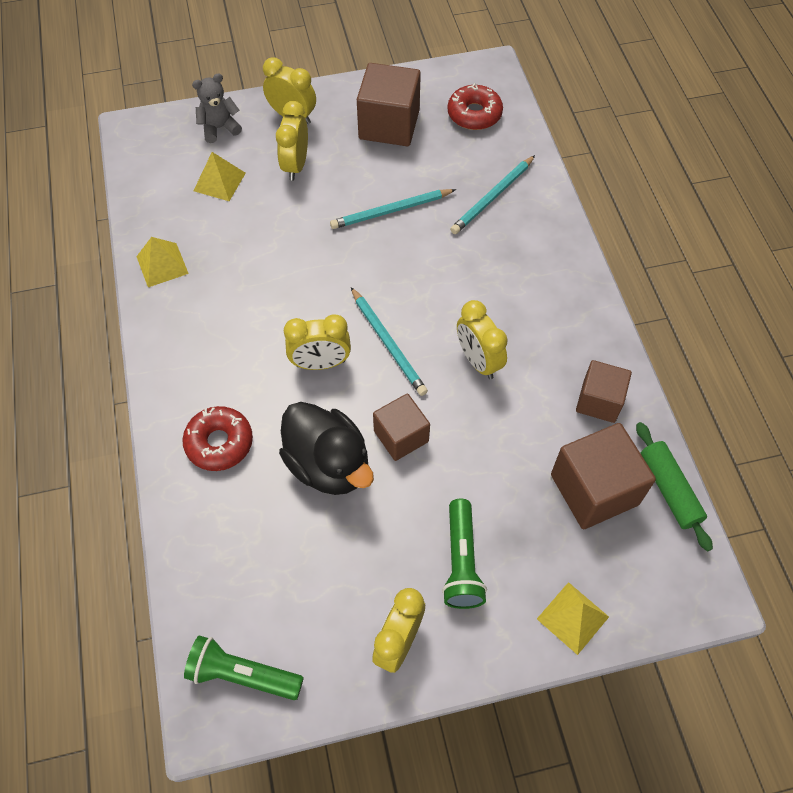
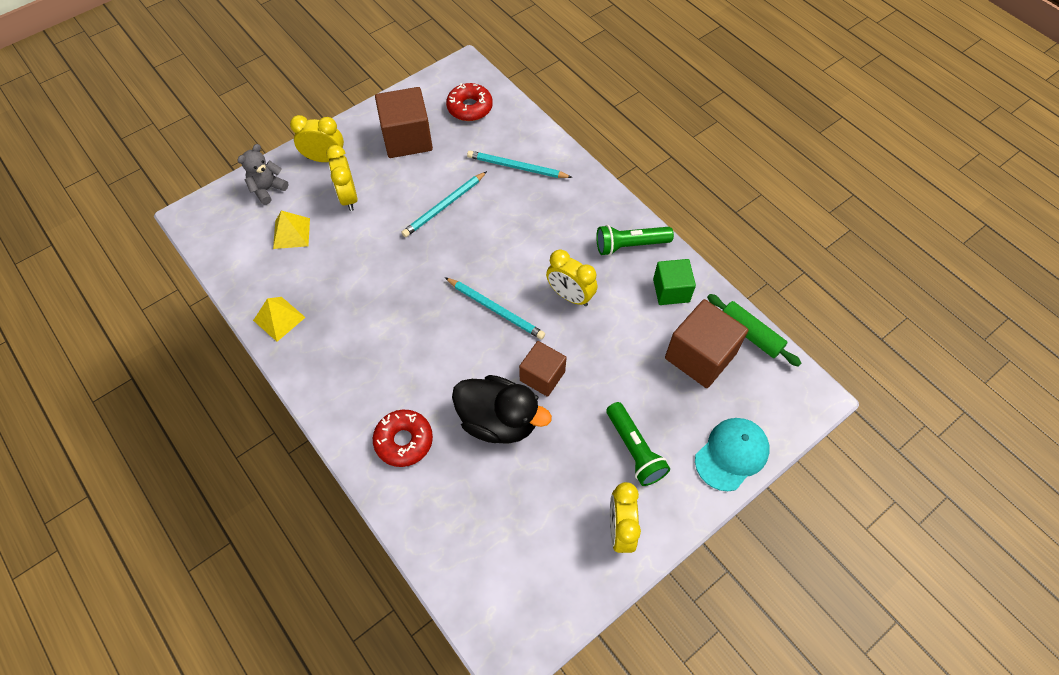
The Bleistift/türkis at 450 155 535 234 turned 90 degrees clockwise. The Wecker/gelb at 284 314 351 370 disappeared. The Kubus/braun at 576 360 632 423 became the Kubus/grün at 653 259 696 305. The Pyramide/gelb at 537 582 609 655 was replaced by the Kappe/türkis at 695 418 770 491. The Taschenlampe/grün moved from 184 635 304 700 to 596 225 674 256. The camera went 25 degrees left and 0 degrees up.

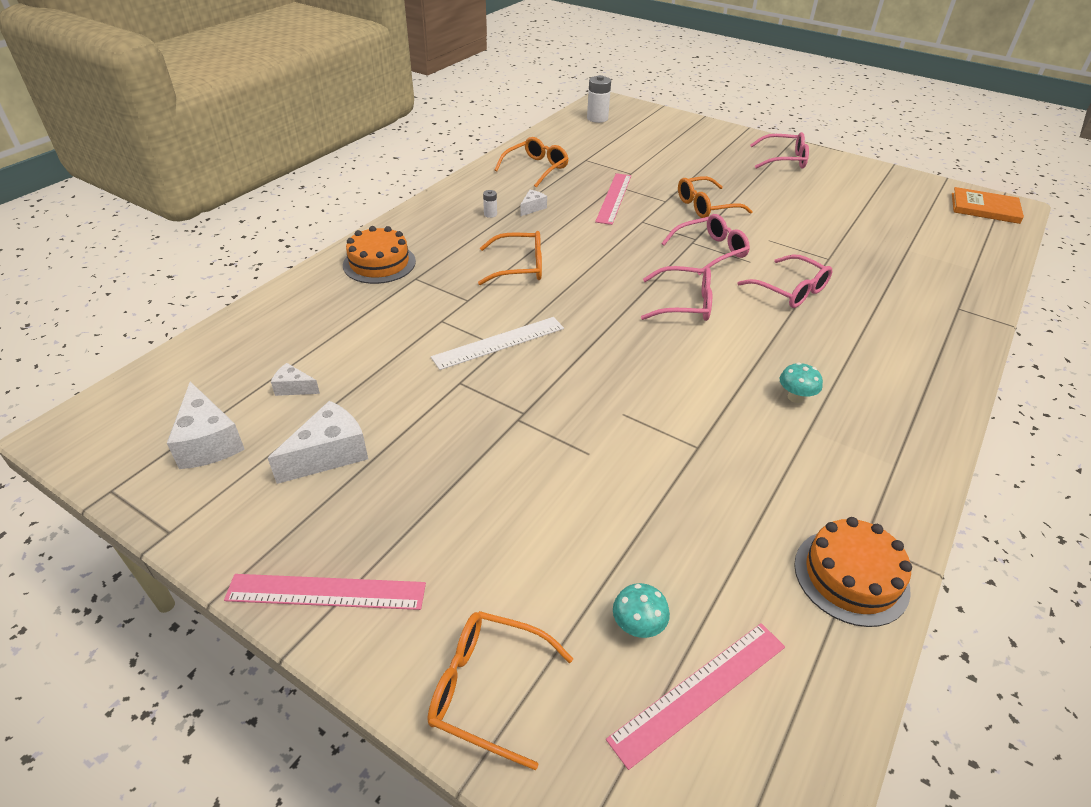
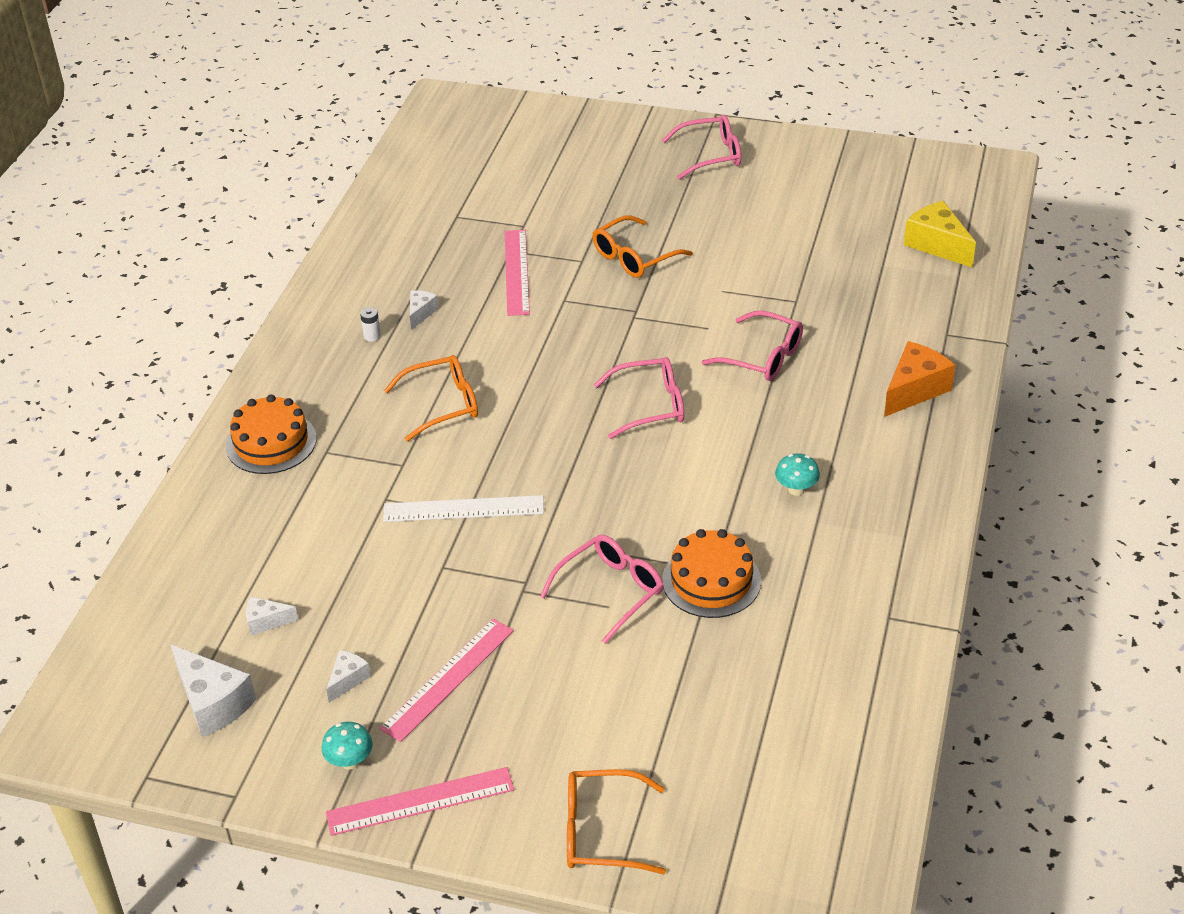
The Batterie/weiß at 587 75 611 123 disappeared. The Brille/orange at 495 137 569 188 disappeared. The Buch/orange at 952 187 1024 224 disappeared. The Brille/rosa moved from 662 214 750 275 to 540 535 664 644. The Lineal/weiß at 431 317 564 370 turned 45 degrees clockwise. The Käse/weiß at 268 401 368 484 changed to 0.54 times the size. The Kuchen/orange moved from 794 517 912 627 to 662 529 761 618. The Pilz/türkis moved from 613 583 670 638 to 322 722 373 769. The Lineal/rosa moved from 606 623 785 770 to 380 619 514 742. The Käse/gelb at 904 201 976 267 appeared. The Käse/orange at 884 341 955 417 appeared. The camera went 15 degrees left and 0 degrees up.

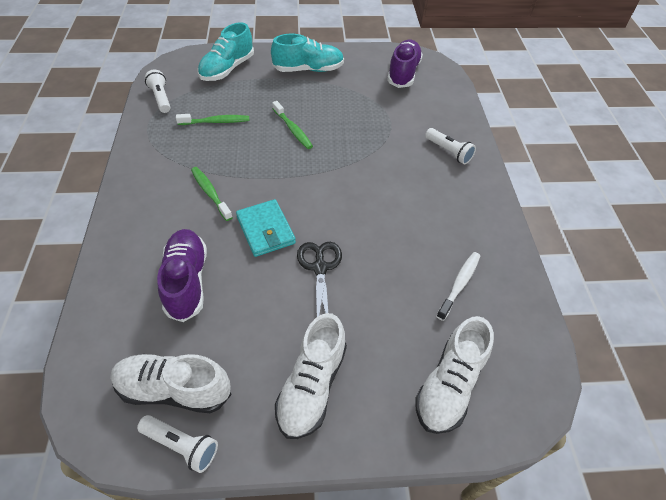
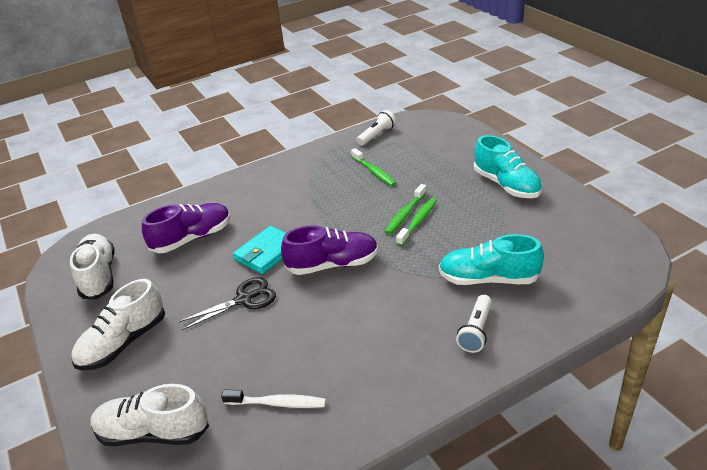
The Schuh/türkis moved from 198 22 254 81 to 439 234 544 285. The Schuh/lila moved from 387 40 423 88 to 281 225 378 275. The Zahnbürste/grün moved from 191 167 233 221 to 396 198 437 246. The Schuh/weiß at 275 313 347 439 turned 45 degrees counterclockwise. The Taschenlampe/weiß at 137 415 218 473 disappeared. The camera went 70 degrees right and 15 degrees down.

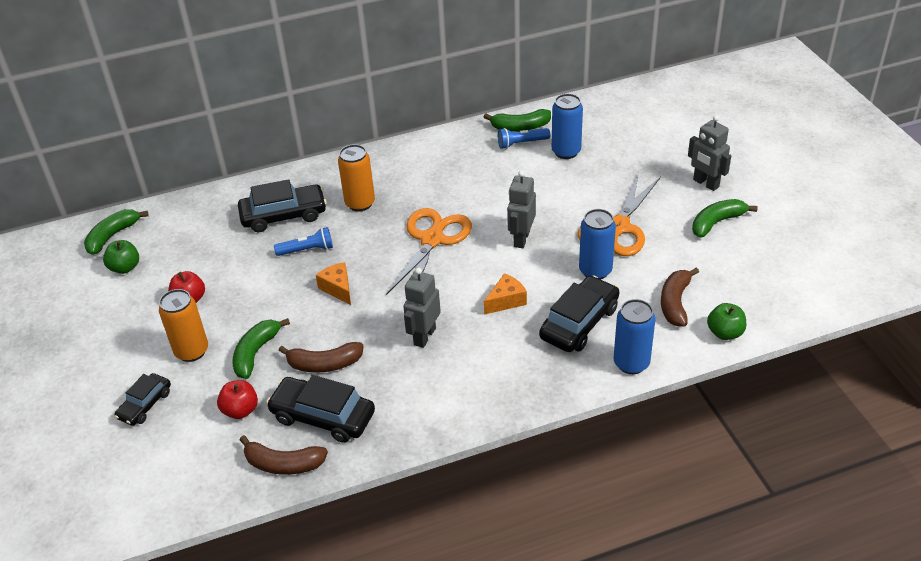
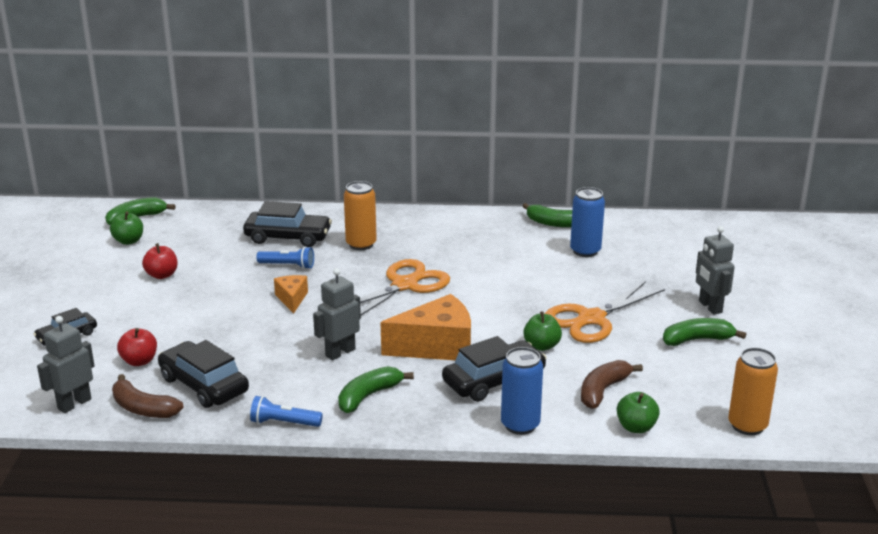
The Taschenlampe/blau moved from 498 128 550 149 to 250 396 323 427. The Roboter/grau moved from 507 170 536 248 to 37 316 95 413. The Dose/blau at 579 209 616 280 was replaced by the Apfel/grün at 523 311 562 351. The Käse/orange at 484 273 527 315 changed to 1.92 times the size. The Dose/orange moved from 159 289 208 362 to 728 348 778 435. The Banane/grün moved from 232 318 290 379 to 338 366 414 413. The Banane/braun at 279 342 364 373 disappeared. The camera went 20 degrees right and 15 degrees down.

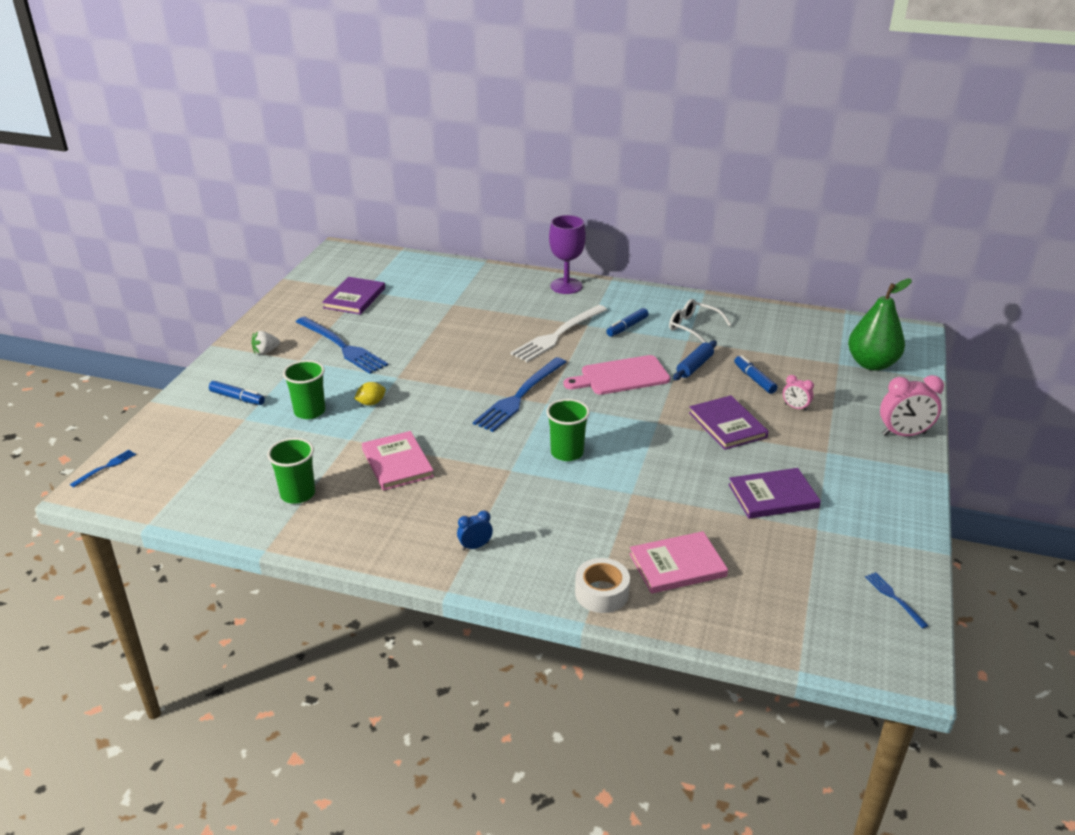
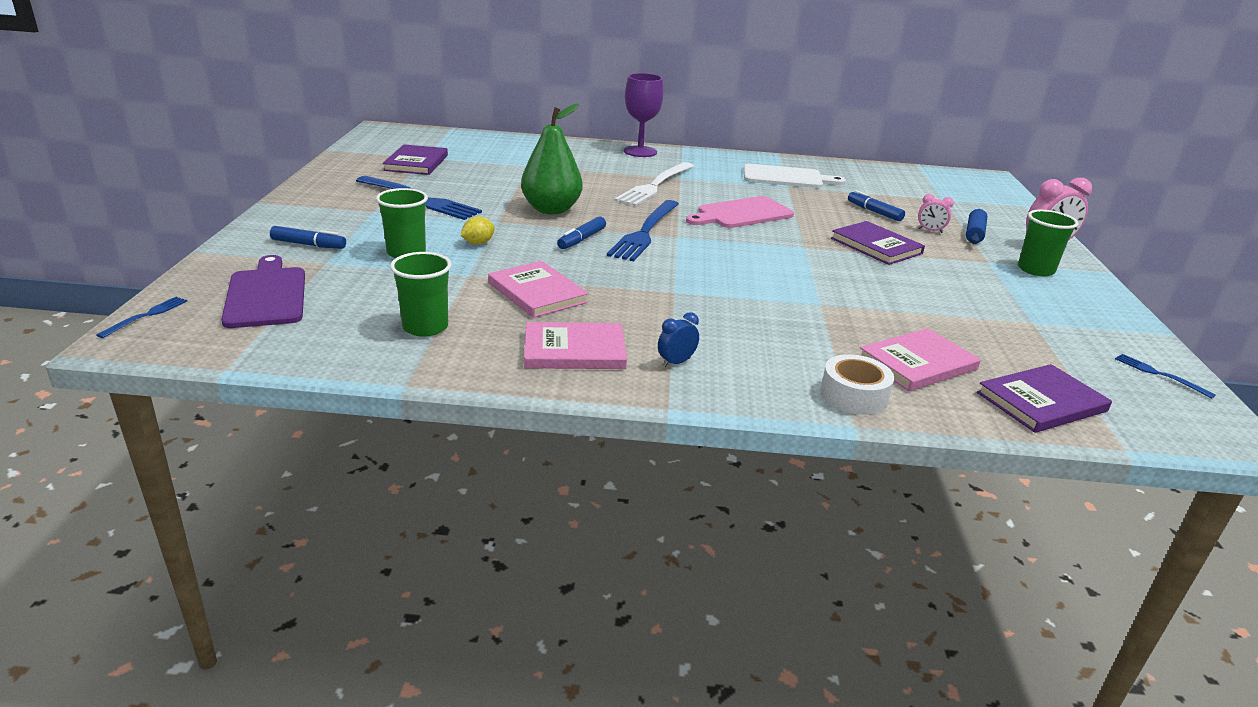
The Birne/grün moved from 848 279 912 371 to 521 104 583 214. The Brille/weiß at 669 299 731 343 was replaced by the Schneidebrett/weiß at 744 164 846 188. The Filzstift/blau moved from 606 308 648 337 to 557 216 606 249. The Erdbeere/weiß at 251 331 280 355 disappeared. The Nudelholz/blau moved from 673 341 717 380 to 966 209 987 244. The Becher/grün moved from 546 399 590 461 to 1018 210 1078 276. The Buch/lila moved from 728 468 821 519 to 977 364 1112 433. The Schneidebrett/lila at 221 255 305 328 appeared. The Buch/rosa at 524 322 627 369 appeared. The camera went 15 degrees left and 5 degrees down.

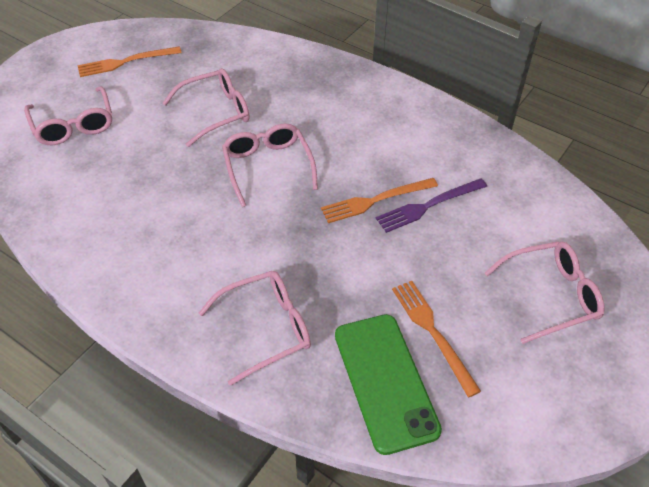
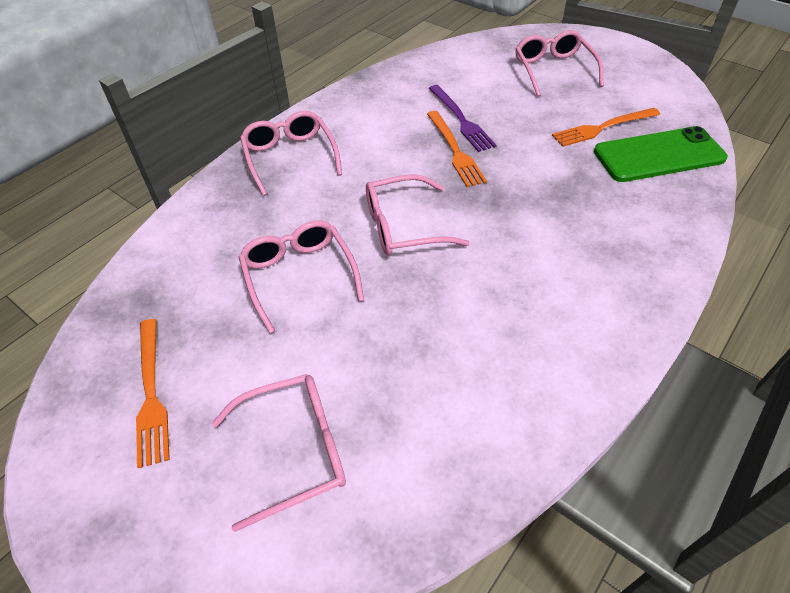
The Brille/rosa moved from 199 271 311 386 to 240 111 342 196. The camera went 85 degrees left and 0 degrees up.

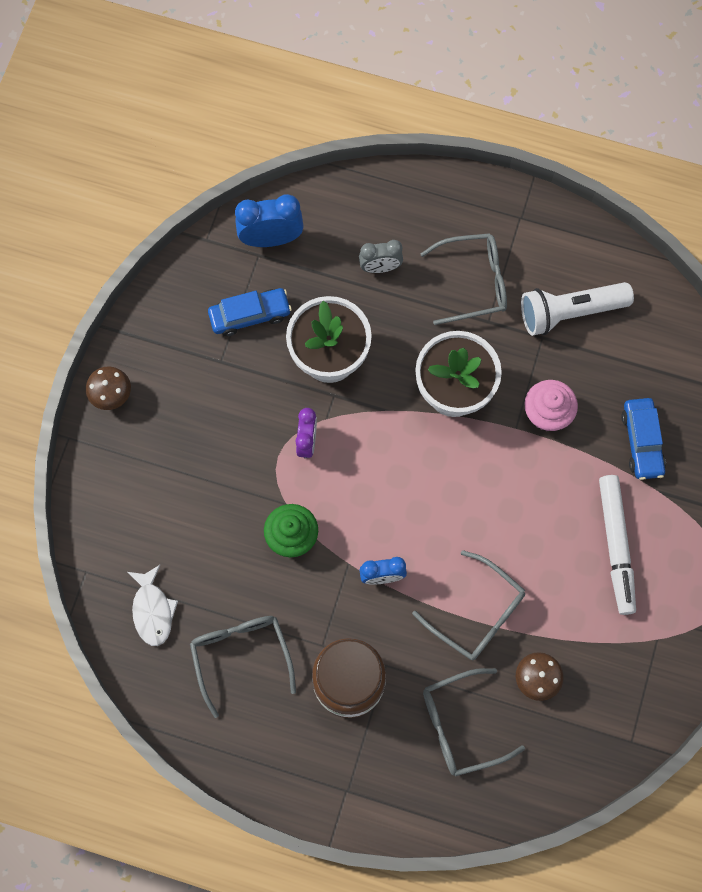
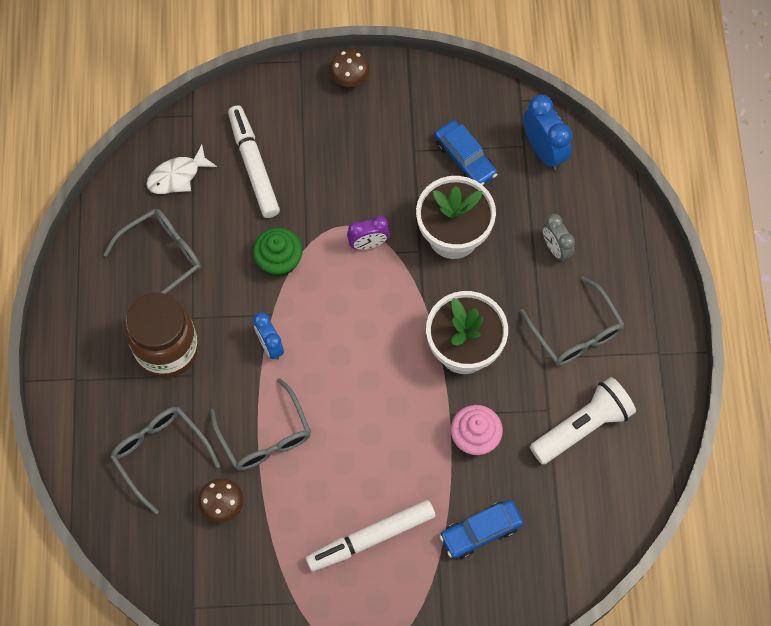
The Taschenlampe/weiß at 521 282 634 336 turned 90 degrees clockwise. The Brille/grau at 412 550 525 660 turned 45 degrees counterclockwise. The Filzstift/weiß at 228 106 280 218 appeared. The camera went 70 degrees right and 5 degrees down.

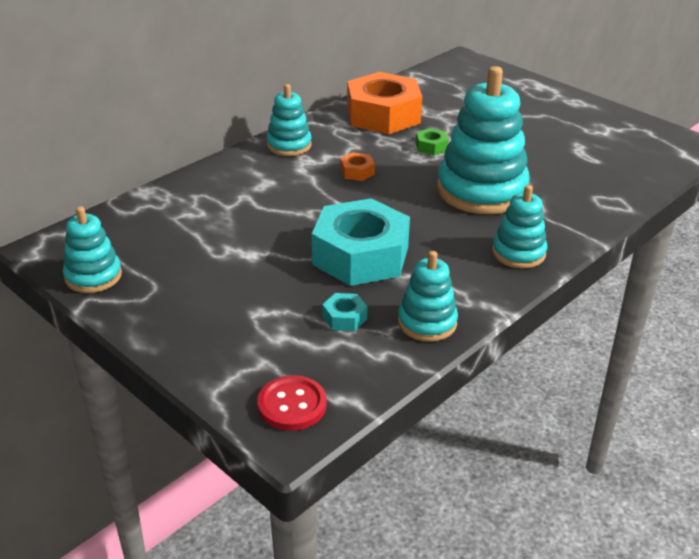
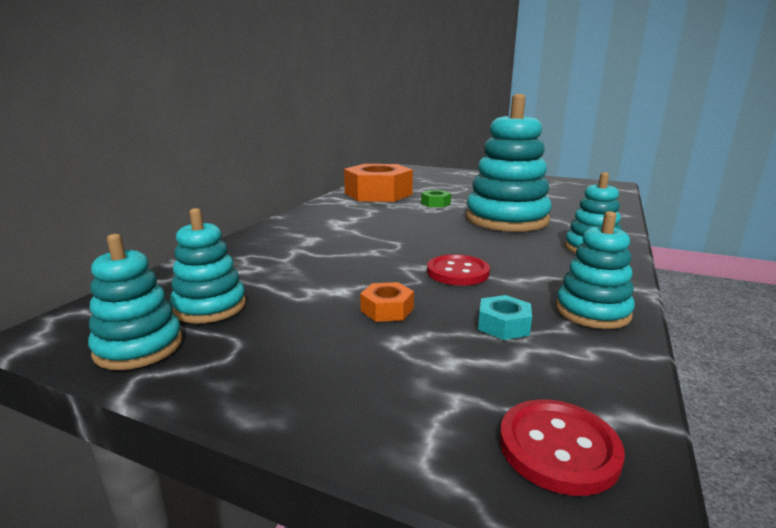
The Stapelspielzeug/türkis moved from 266 84 312 156 to 170 208 246 323. The Sechskantmutter/orange moved from 340 152 375 181 to 360 282 414 322. The Sechskantmutter/türkis at 312 198 410 286 was replaced by the Knopf/rot at 427 254 490 286. The camera went 20 degrees left and 15 degrees down.

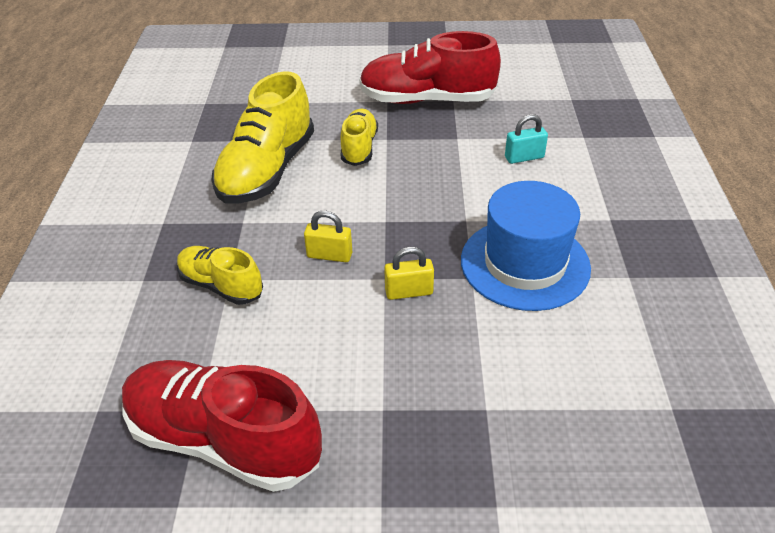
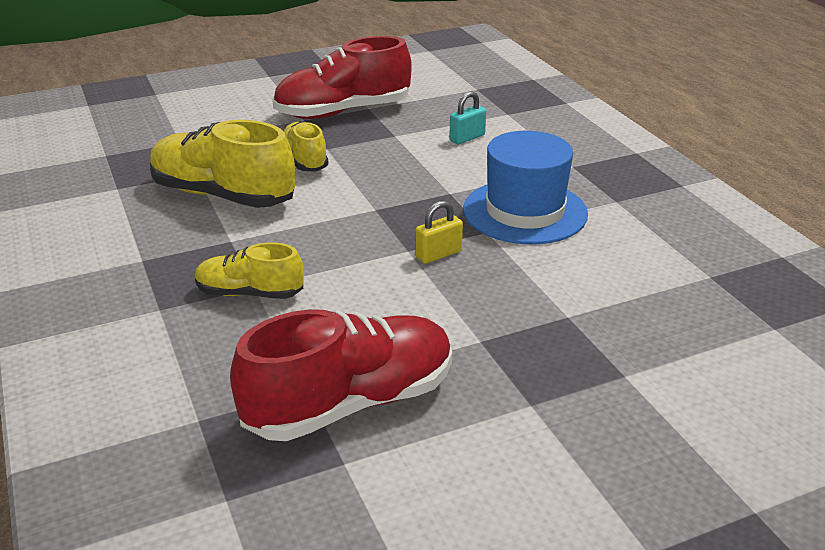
The Schuh/gelb at 211 71 314 204 turned 120 degrees clockwise. The Vorhängeschloss/gelb at 304 211 352 262 disappeared. The Schuh/rot at 122 360 322 492 turned 150 degrees clockwise. The camera went 25 degrees left and 10 degrees down.

